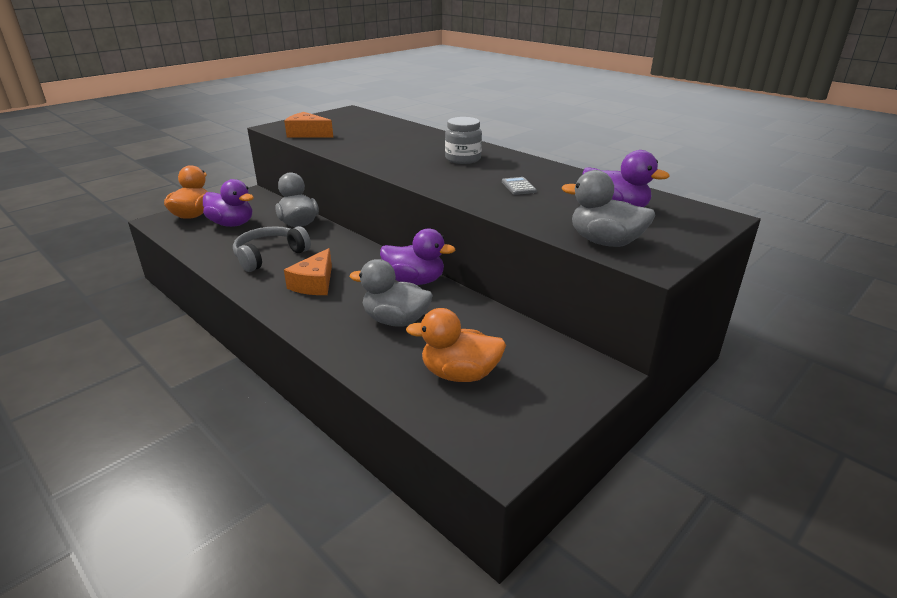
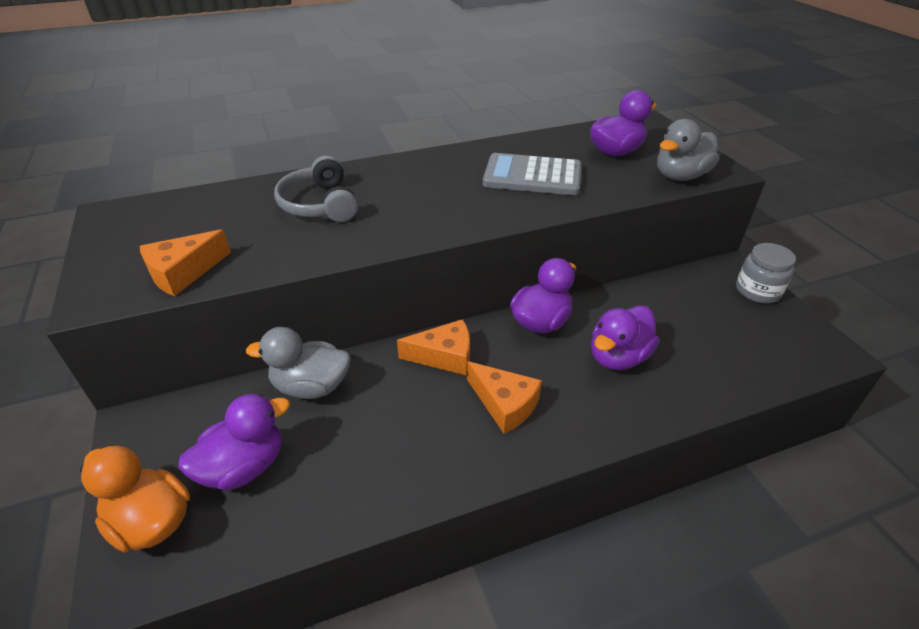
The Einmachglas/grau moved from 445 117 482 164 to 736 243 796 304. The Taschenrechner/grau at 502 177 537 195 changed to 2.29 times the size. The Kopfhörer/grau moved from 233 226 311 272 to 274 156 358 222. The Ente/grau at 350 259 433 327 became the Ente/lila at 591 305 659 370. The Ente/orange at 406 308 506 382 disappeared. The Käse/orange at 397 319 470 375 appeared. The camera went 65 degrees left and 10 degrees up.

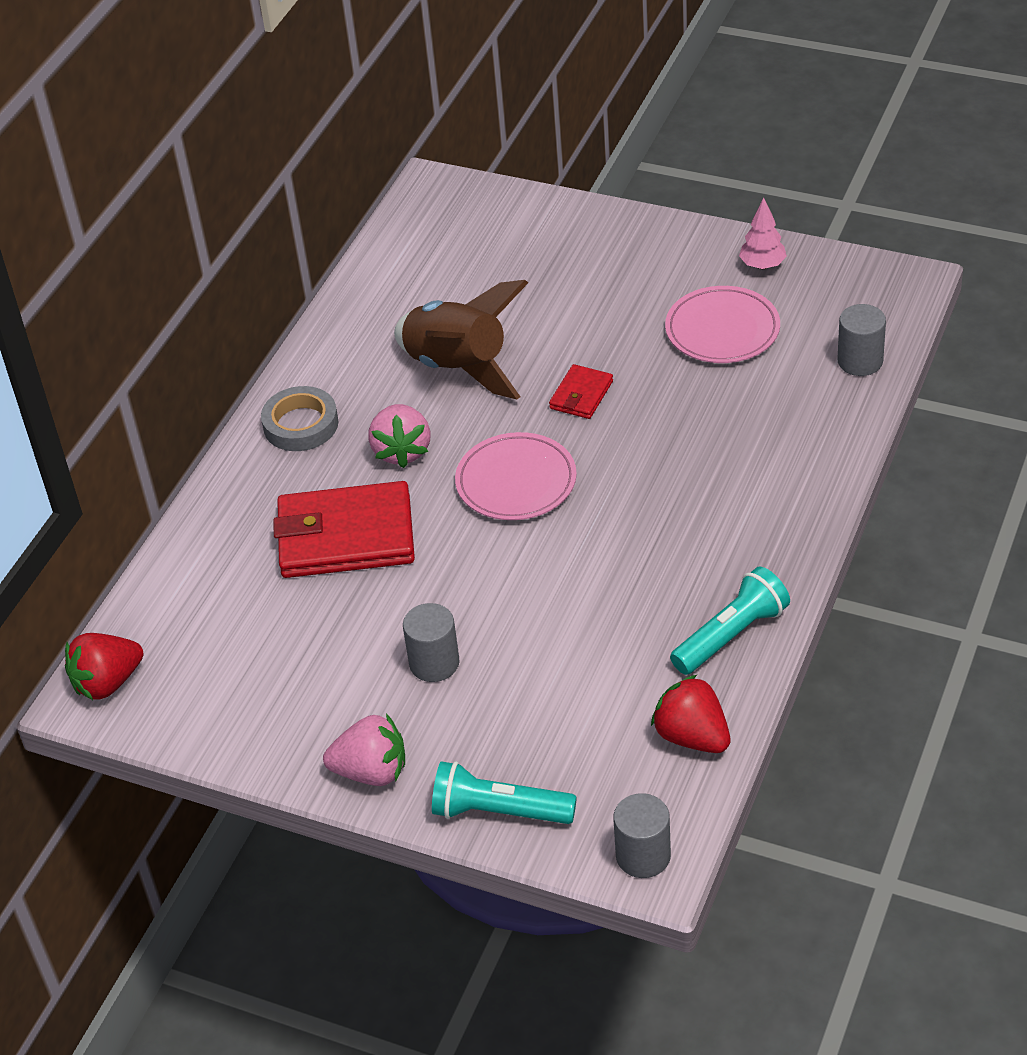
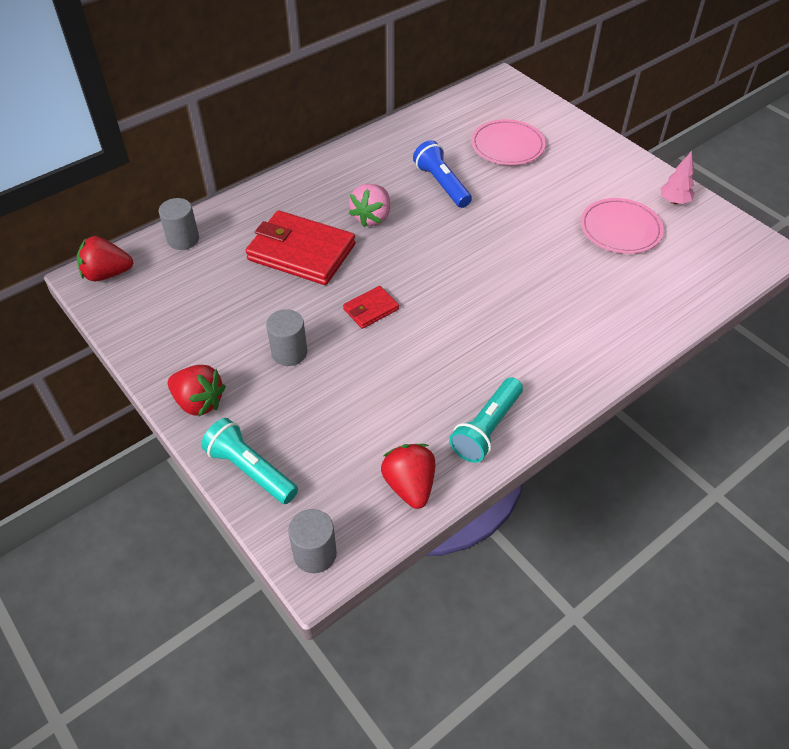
The Rakete/braun at 394 280 528 399 was replaced by the Taschenlampe/blau at 413 140 472 208. The Vollzylinder/grau moved from 837 304 886 376 to 159 198 199 250. The Geldbörse/rot moved from 549 364 613 419 to 343 286 399 329. The Klebeband/grau at 261 386 338 451 disappeared. The Teller/rosa moved from 455 432 577 520 to 471 119 546 165. The Taschenlampe/türkis at 670 567 790 675 turned 135 degrees clockwise. The Erdbeere/rosa at 323 714 405 786 became the Erdbeere/rot at 168 365 226 417. The camera went 25 degrees right and 5 degrees up.

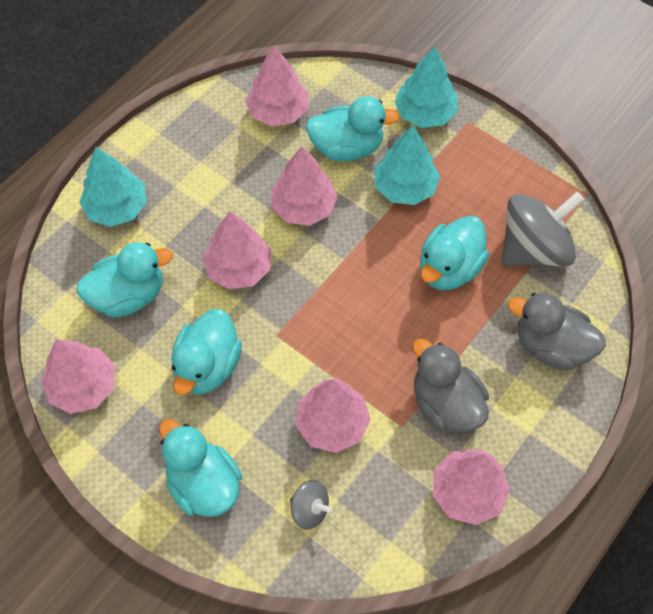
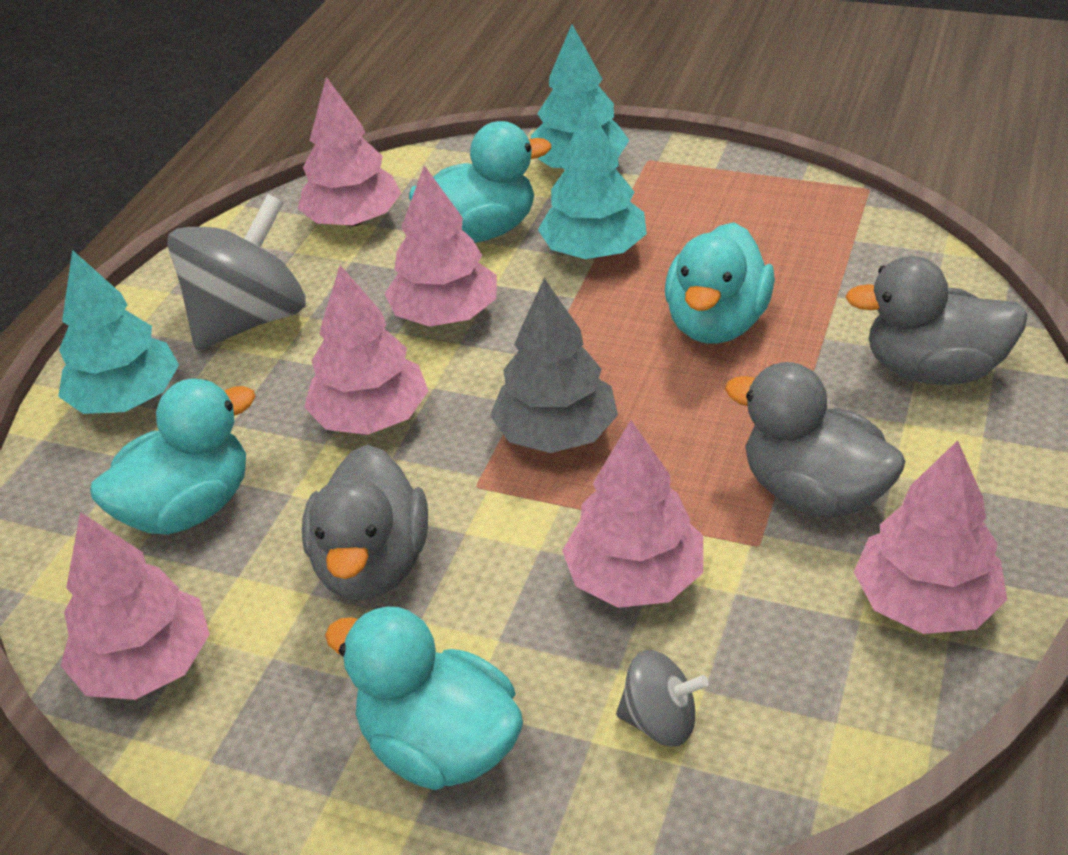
The Kreisel/grau moved from 501 192 584 266 to 167 194 306 350. The Ente/türkis at 171 309 242 395 became the Ente/grau at 302 445 428 600. The Baum/grau at 490 278 618 453 appeared. The camera went 15 degrees left and 20 degrees down.

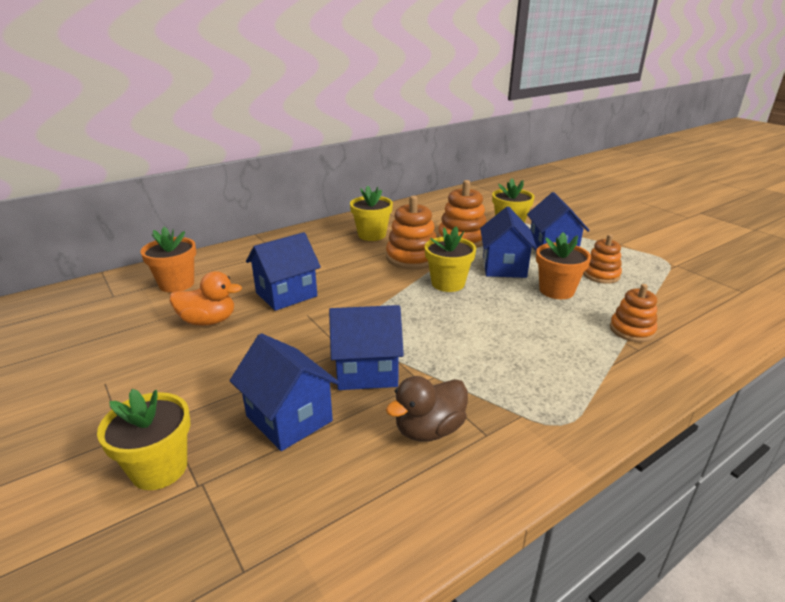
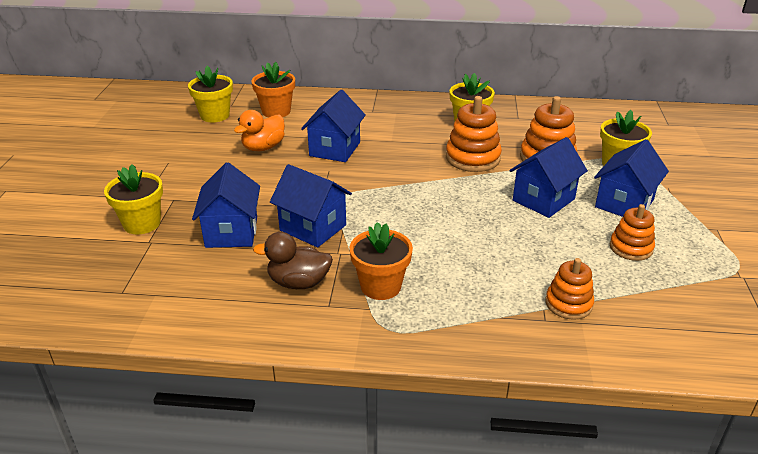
The Blumentopf/gelb moved from 425 227 476 292 to 188 66 233 122. The Haus/blau at 246 232 321 311 turned 75 degrees counterclockwise. The Blumentopf/orange moved from 536 232 591 299 to 350 222 413 300. The Ente/orange at 170 271 242 326 turned 90 degrees clockwise. The camera went 40 degrees right and 5 degrees up.

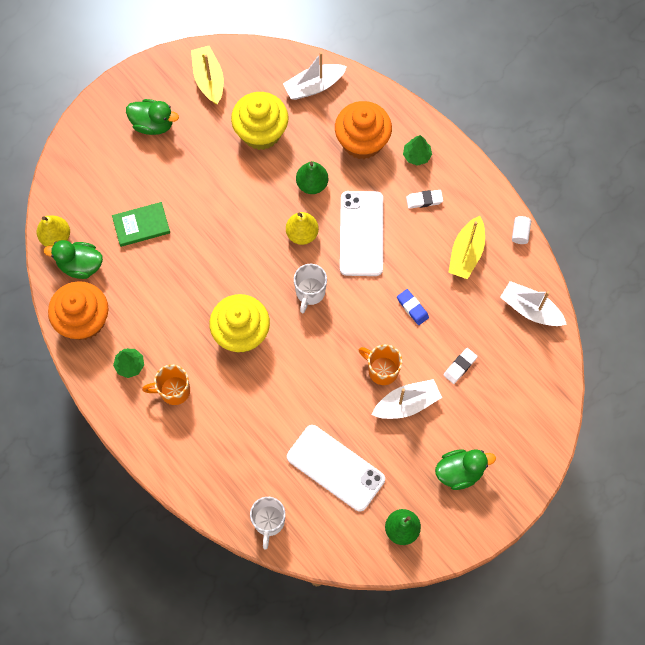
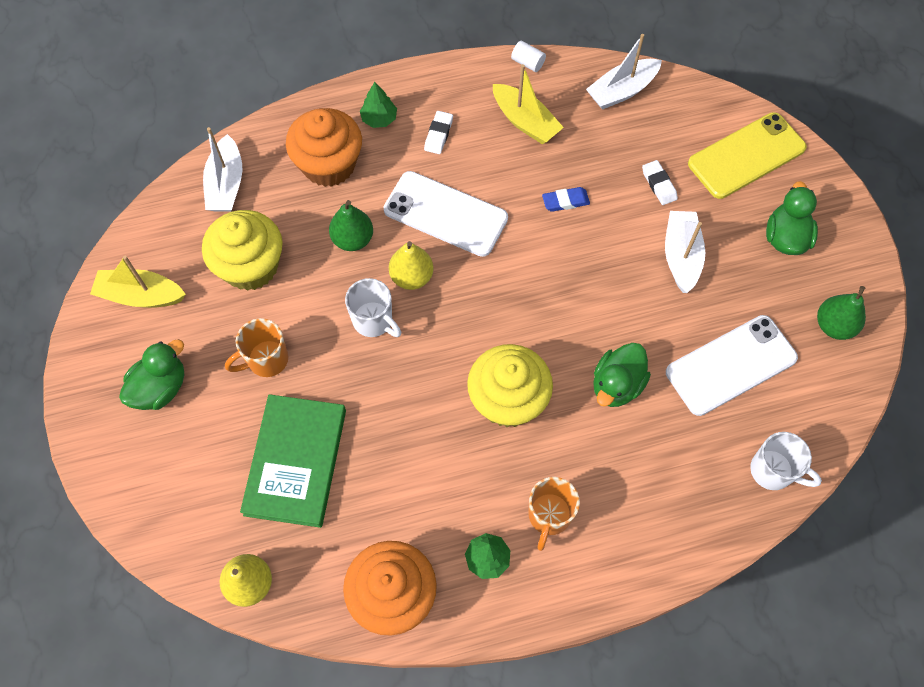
The Buch/grün at 112 202 170 247 changed to 1.63 times the size. The Ente/grün moved from 44 240 103 279 to 593 343 651 407. The Tasse/weiß moved from 294 264 327 313 to 345 278 401 337. The Tasse/orange moved from 359 345 402 385 to 225 318 288 377. The Handy/gelb at 688 112 807 199 appeared. The camera went 65 degrees left and 5 degrees down.

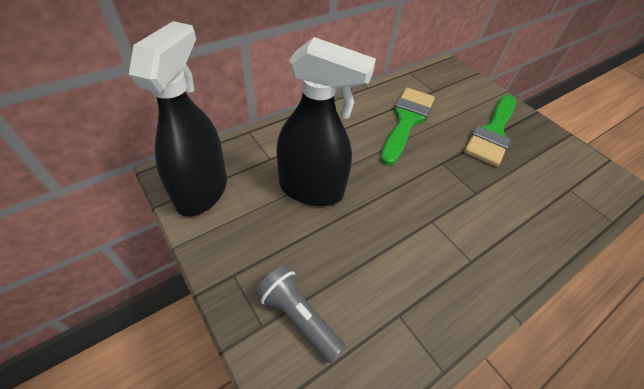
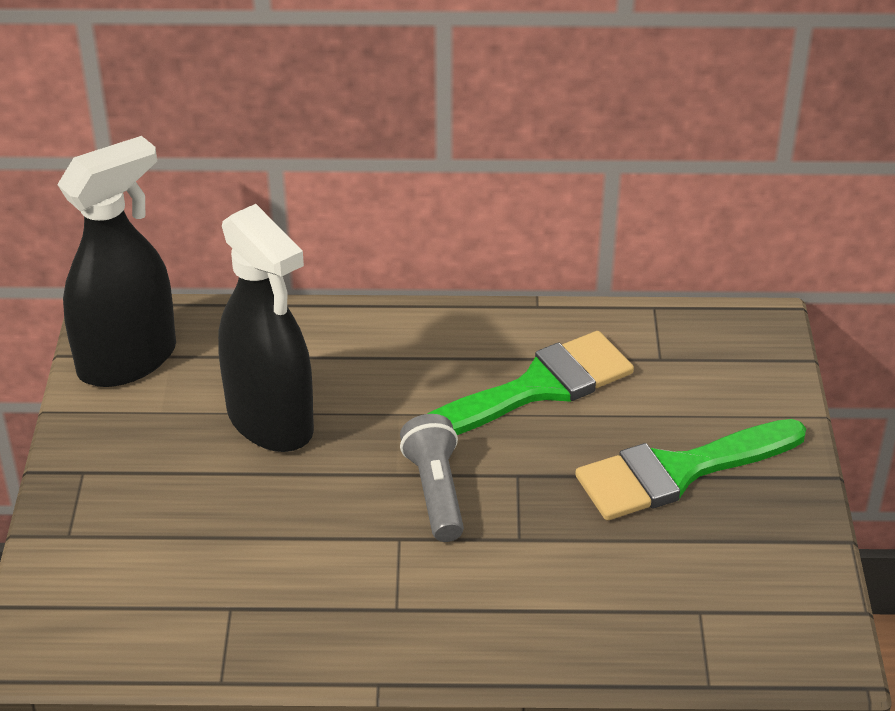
The Taschenlampe/grau moved from 255 265 346 363 to 400 414 464 542. The camera went 40 degrees right and 10 degrees down.

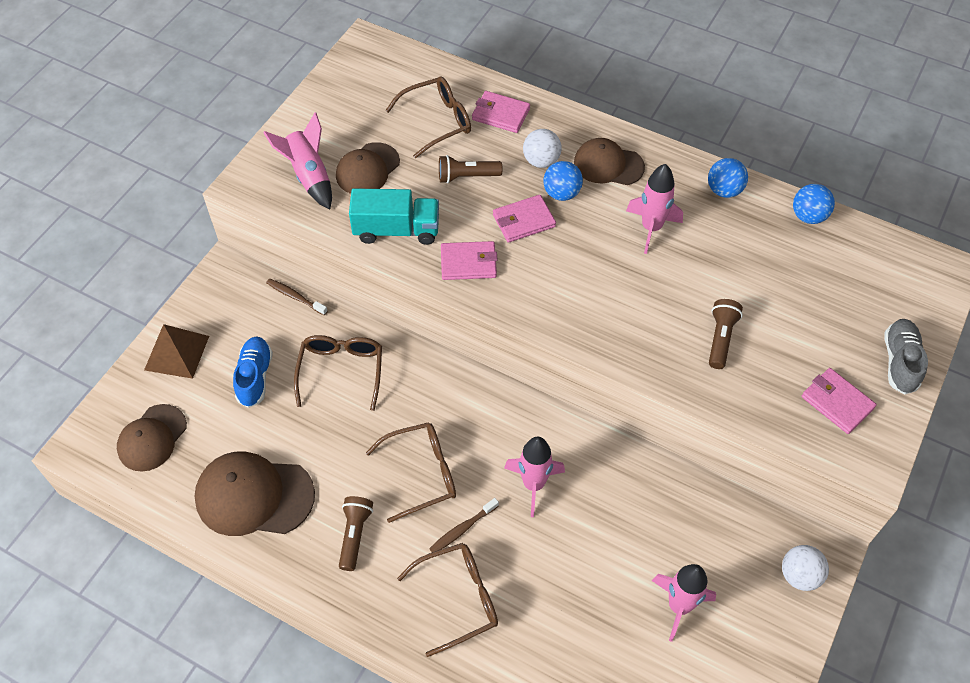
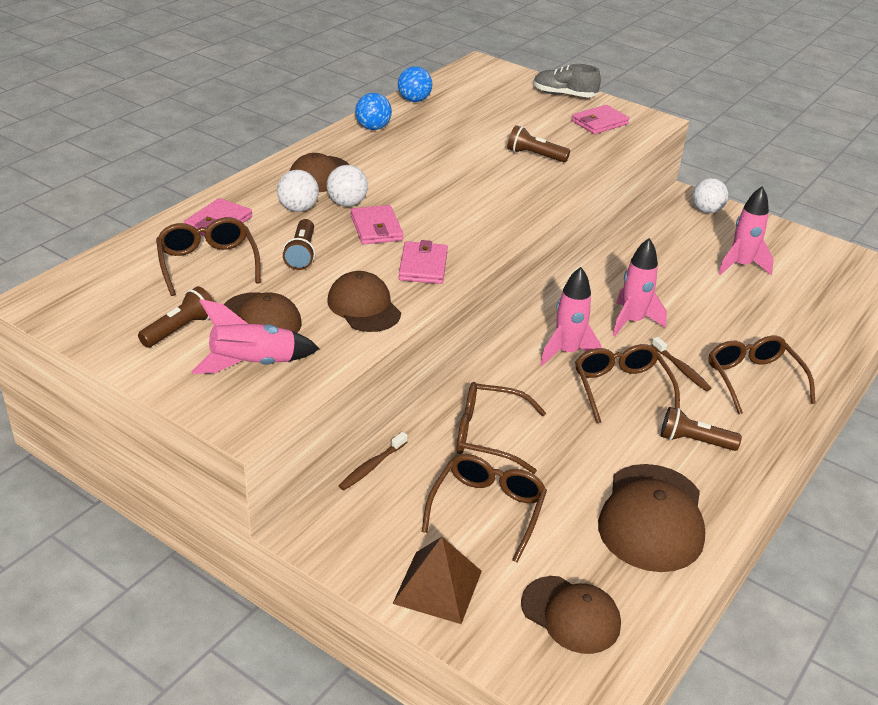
The Ball/blau at 544 161 583 201 became the Ball/weiß at 327 165 368 207. The Rakete/rosa moved from 626 164 683 254 to 540 267 602 366. The Lastwagen/türkis at 349 188 439 245 was replaced by the Kappe/braun at 327 271 401 332. The Schuh/blau at 233 336 273 408 was replaced by the Brille/braun at 422 454 547 563. The Taschenlampe/braun at 138 286 214 348 appeared. The camera went 85 degrees left and 20 degrees down.

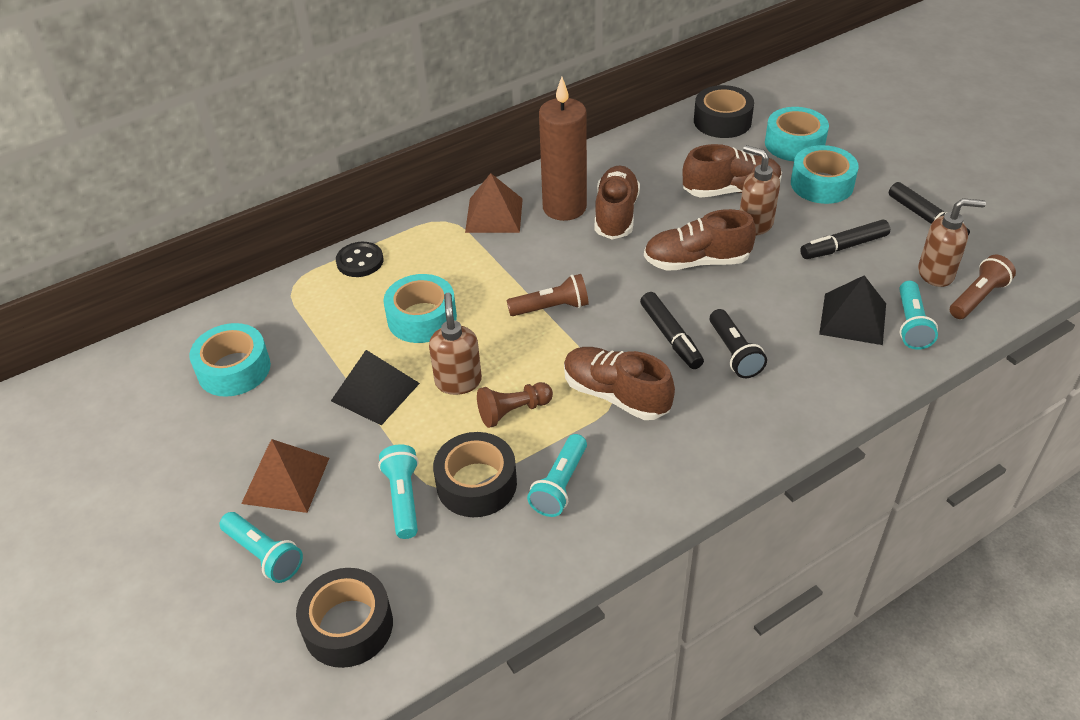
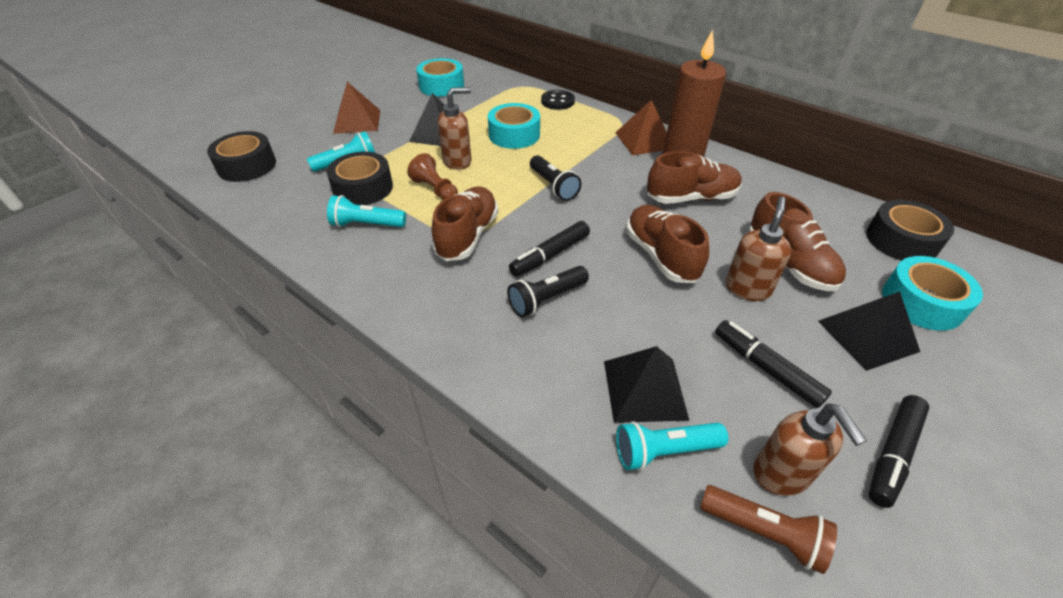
The Klebeband/türkis at 791 145 859 204 was replaced by the Pyramide/schwarz at 818 291 920 371. The Taschenlampe/braun at 507 274 589 316 became the Taschenlampe/schwarz at 530 155 581 201. The Taschenlampe/türkis at 219 512 303 583 disappeared. The camera went 70 degrees right and 0 degrees up.

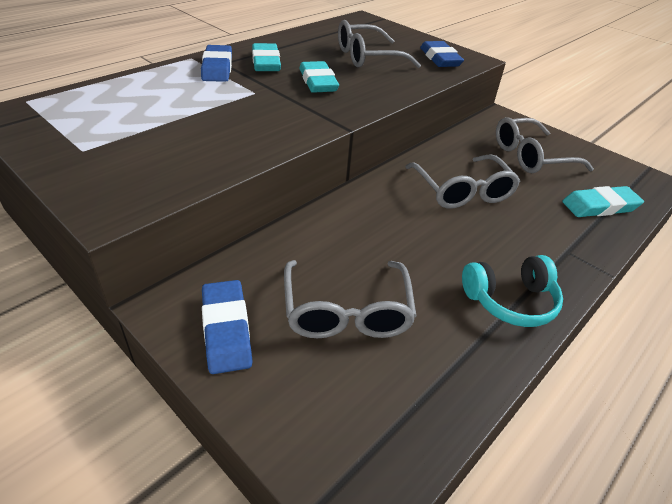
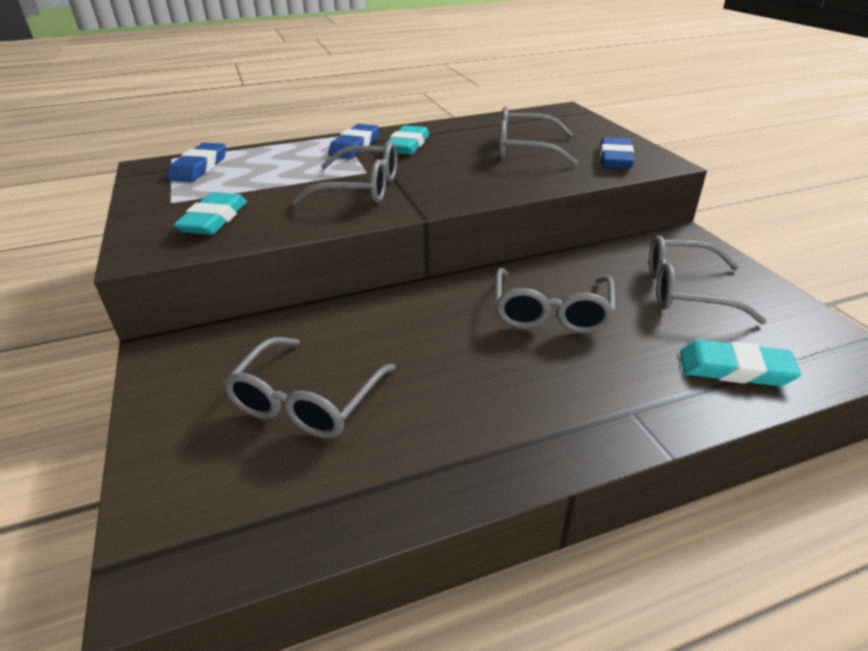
The Radiergummi/türkis moved from 299 61 339 93 to 173 192 247 235. The Kopfhörer/türkis at 462 255 563 327 disappeared. The Radiergummi/blau moved from 202 280 252 374 to 167 143 226 182. The Brille/grau at 291 141 397 204 appeared. The camera went 30 degrees right and 5 degrees down.

